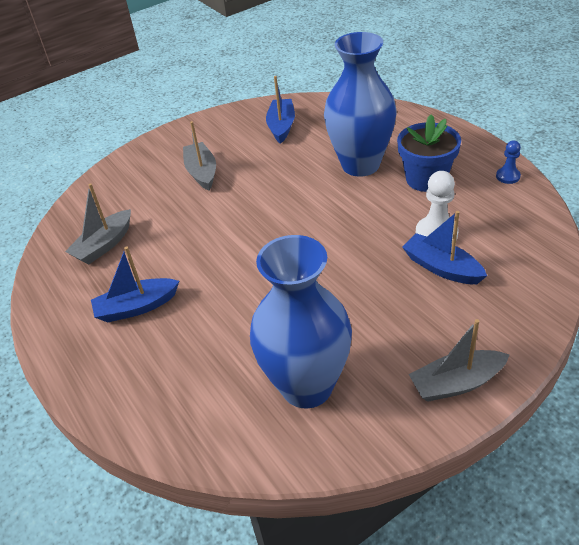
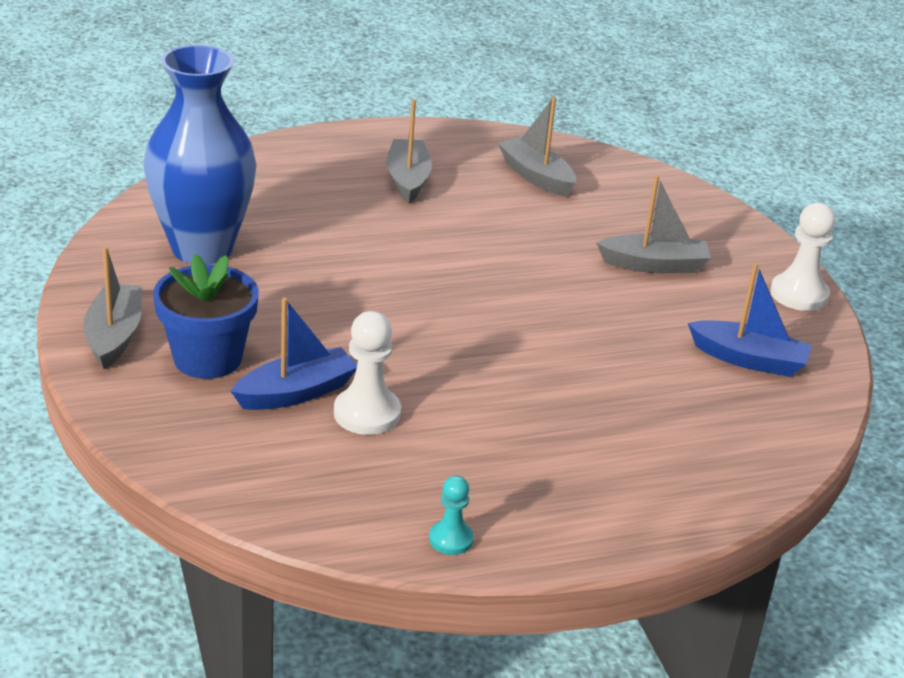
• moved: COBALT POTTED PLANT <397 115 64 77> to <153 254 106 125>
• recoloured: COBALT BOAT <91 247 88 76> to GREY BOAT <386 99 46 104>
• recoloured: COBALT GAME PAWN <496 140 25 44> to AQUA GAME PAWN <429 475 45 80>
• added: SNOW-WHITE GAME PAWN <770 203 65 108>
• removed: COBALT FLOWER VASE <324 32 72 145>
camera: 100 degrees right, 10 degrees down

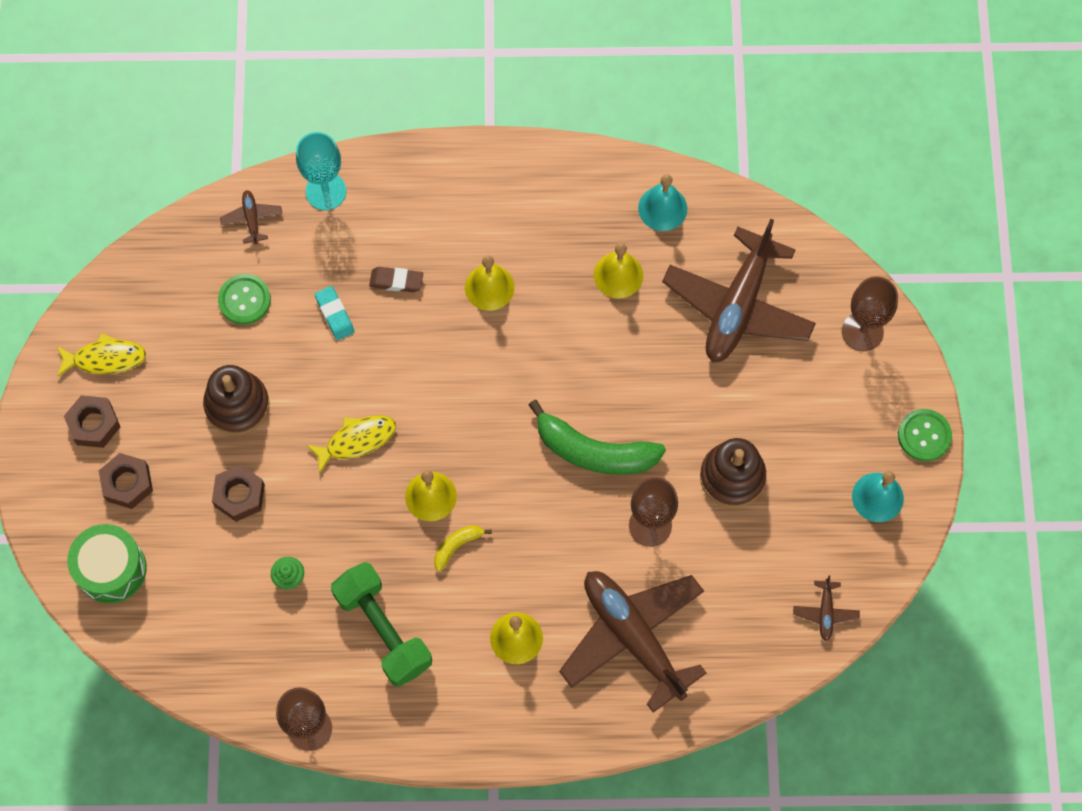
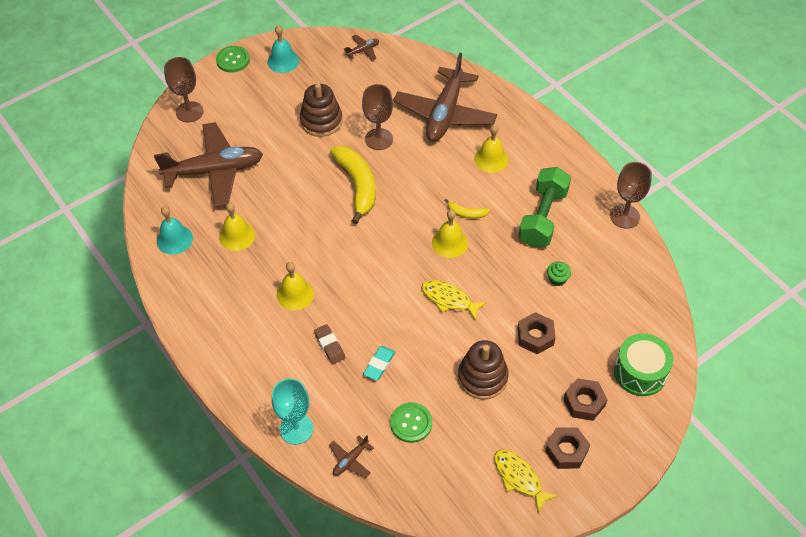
• recoloured: GREEN TOY BANANA <529 400 137 75> to GOLDEN TOY BANANA <330 146 45 78>
camera: 125 degrees left, 15 degrees down

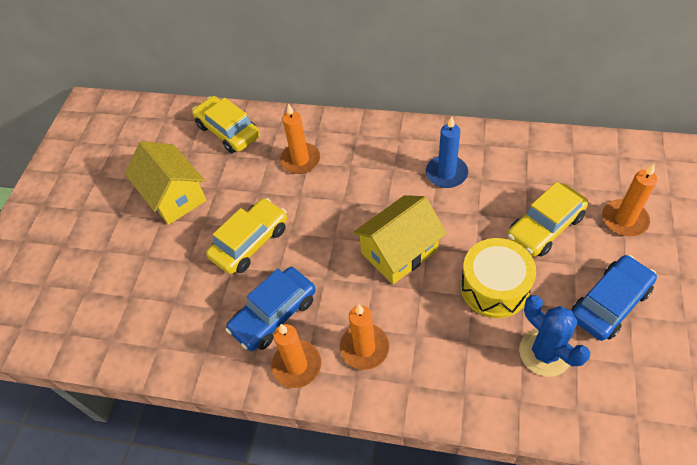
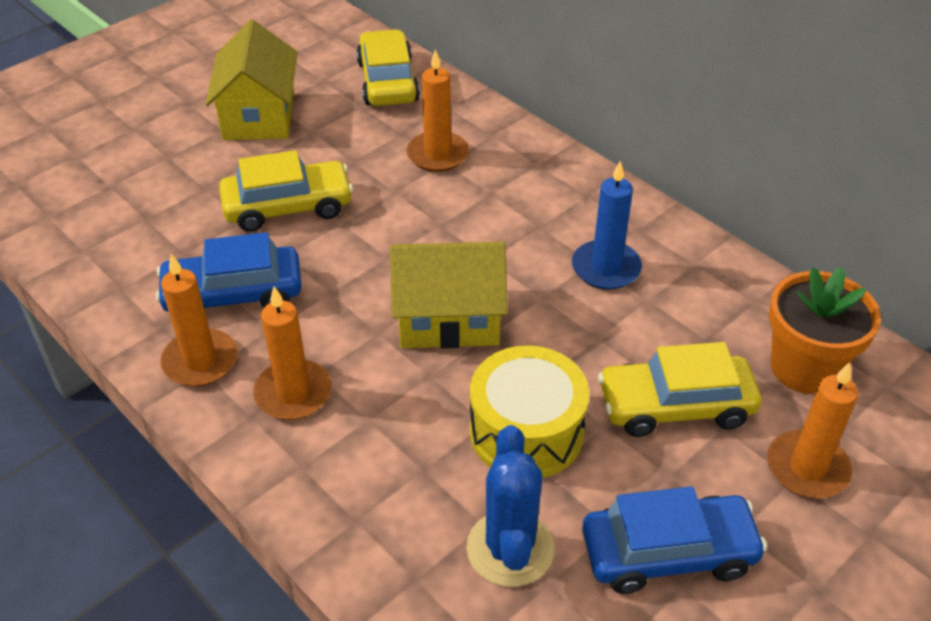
• added: ORANGE POTTED PLANT <769 267 112 127>
camera: 30 degrees right, 10 degrees down

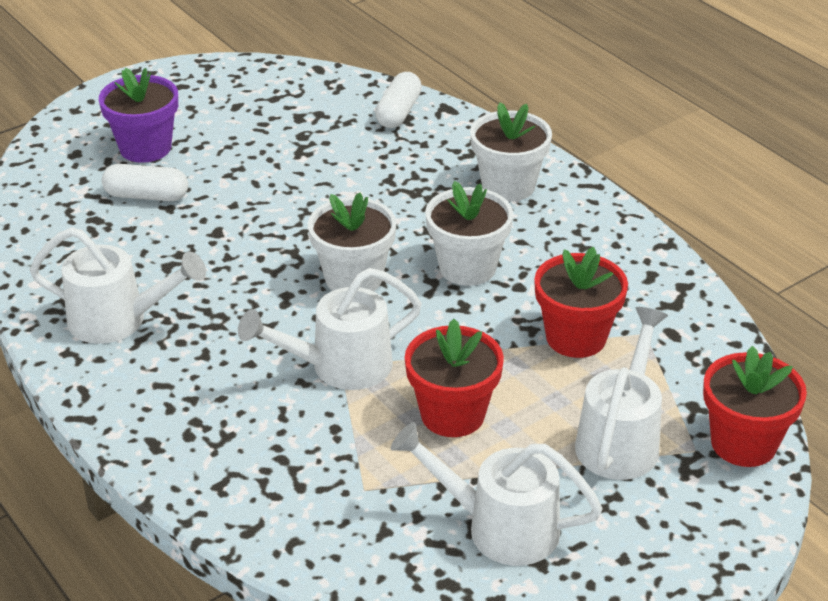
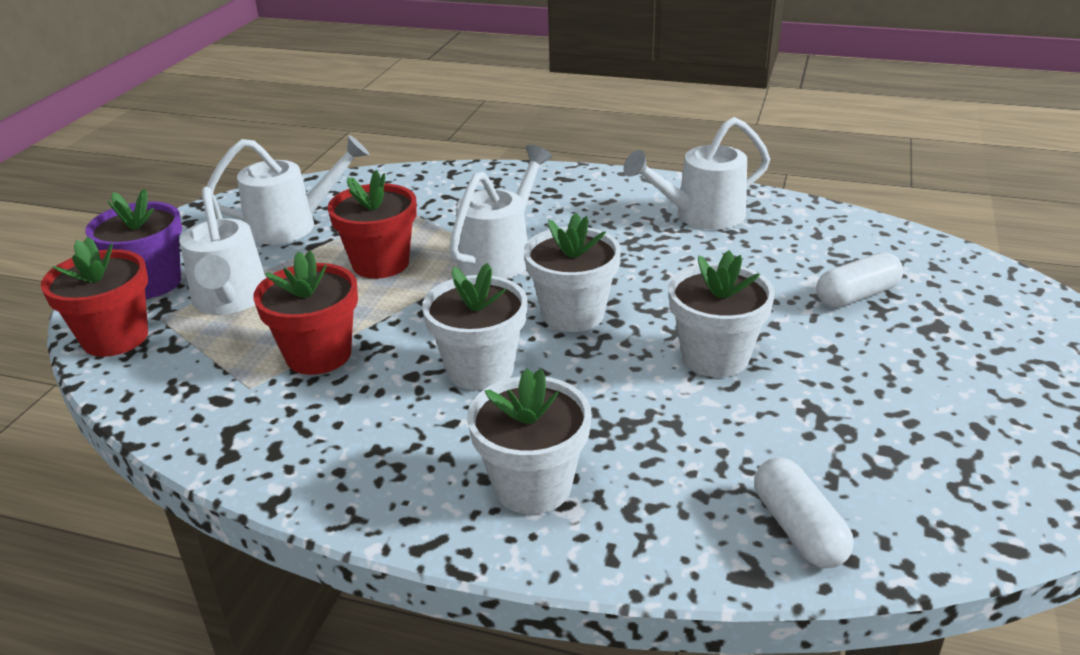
• moved: ROYAL PURPLE POTTED PLANT <99 68 79 95> to <85 189 97 109>
• added: SNOW-WHITE POTTED PLANT <668 250 107 127>
camera: 145 degrees right, 5 degrees down

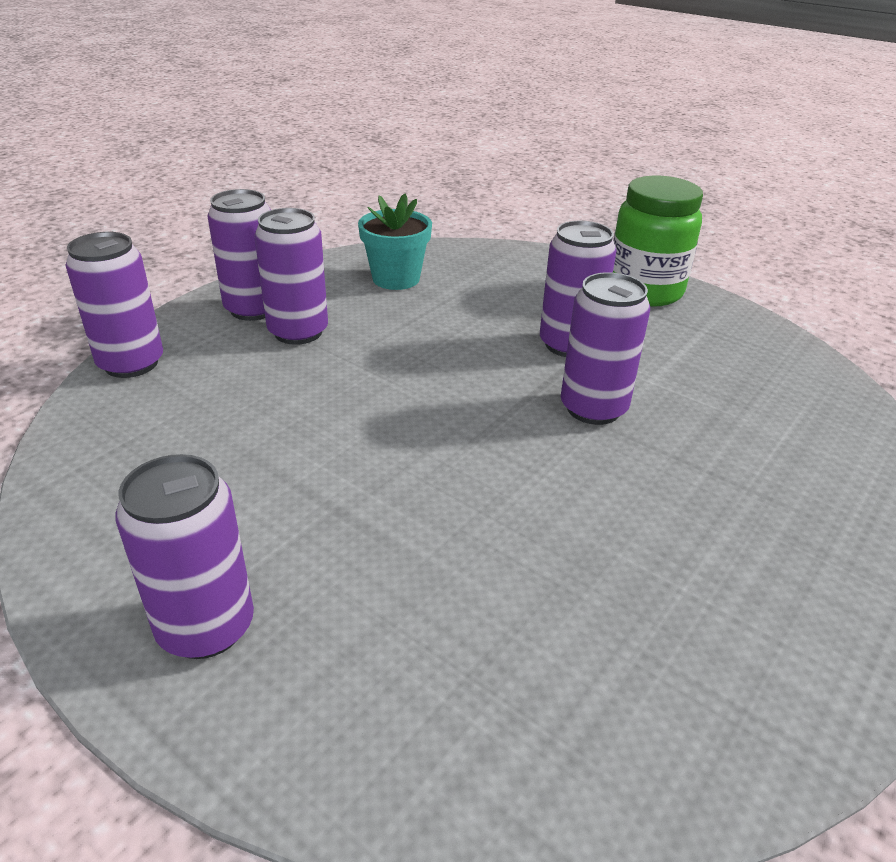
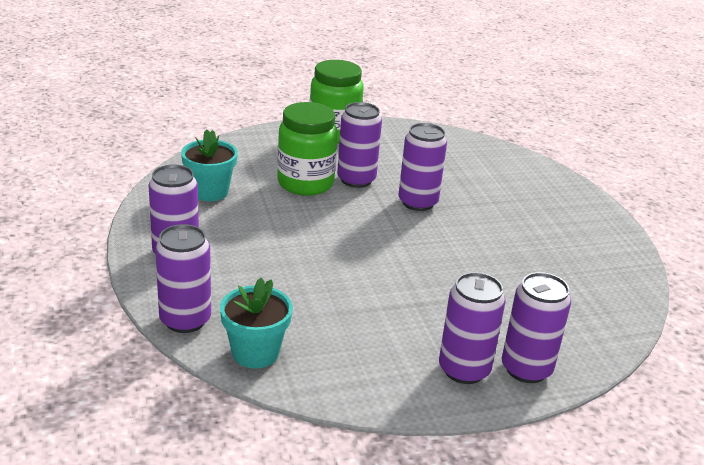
• added: AQUA POTTED PLANT <220 278 73 91>
• added: GREEN PRESERVE JAR <277 102 61 94>
• moved: ROYAL PURPLE TIN <254 208 74 137> to <502 272 69 111>
camera: 55 degrees left, 5 degrees down

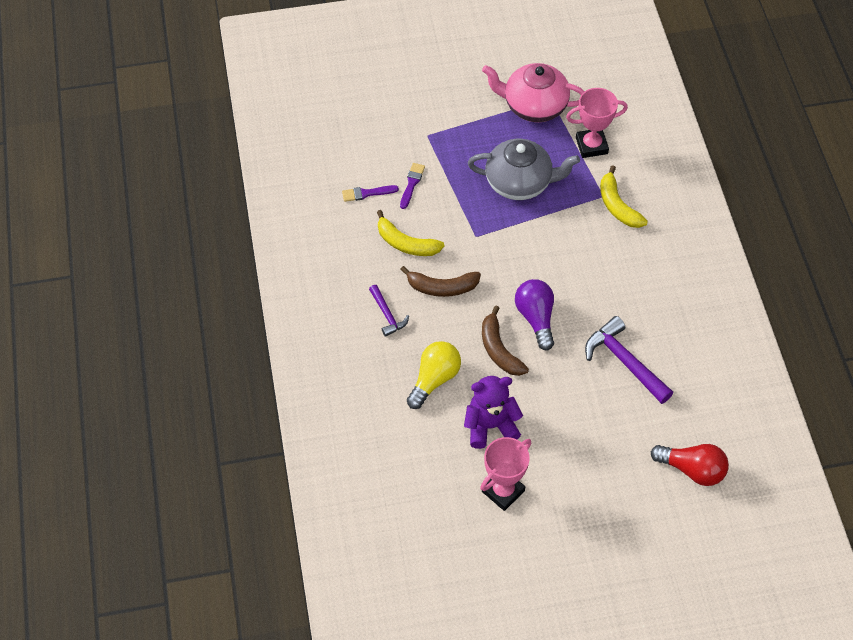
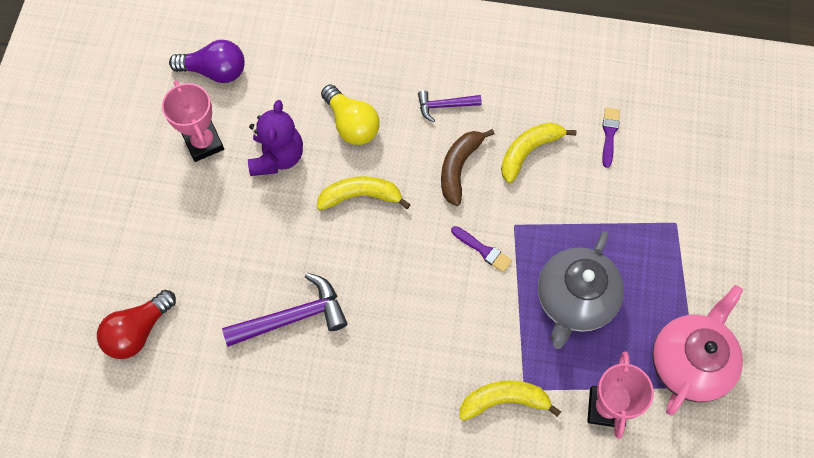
• moved: ROYAL PURPLE LIGHTBULB <515 279 39 72> to <169 40 76 43>
• recoloured: RUSSET TOY BANANA <482 305 47 71> to GOLDEN TOY BANANA <317 176 94 34>
• moved: ROYAL PURPLE PAINTBRUSH <400 163 25 46> to <451 226 61 47>
camera: 110 degrees right, 10 degrees up

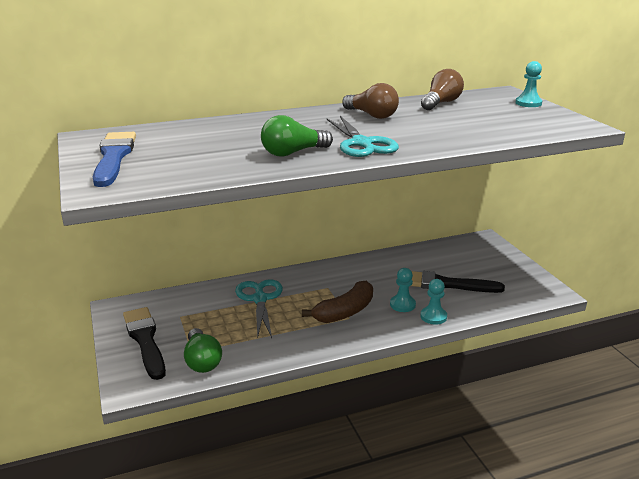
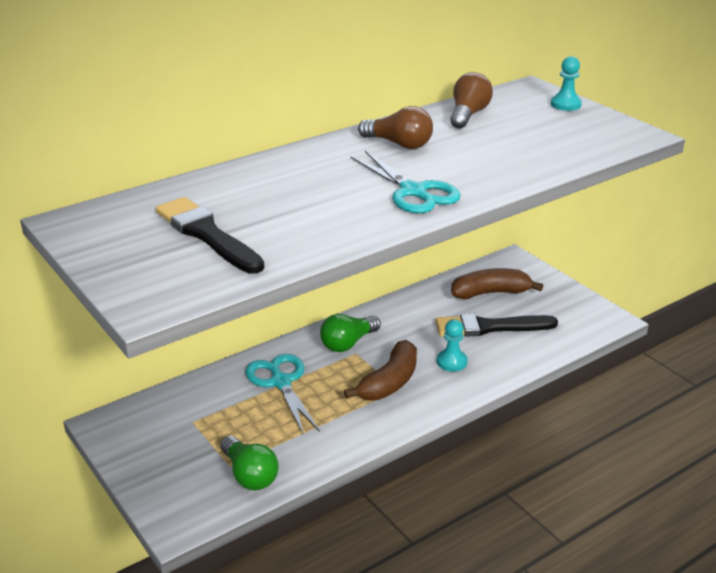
• moved: EBONY PAINTBRUSH <123 307 43 73> to <156 197 108 77>
• moved: GREEN LIGHTBULB <261 115 72 42> to <320 314 61 38>
• added: RUSSET TOY BANANA <451 268 92 31>
• removed: COBALT PAINTBRUSH <93 132 43 55>
• removed: AQUA GAME PAWN <420 279 27 46>
camera: 15 degrees left, 5 degrees up

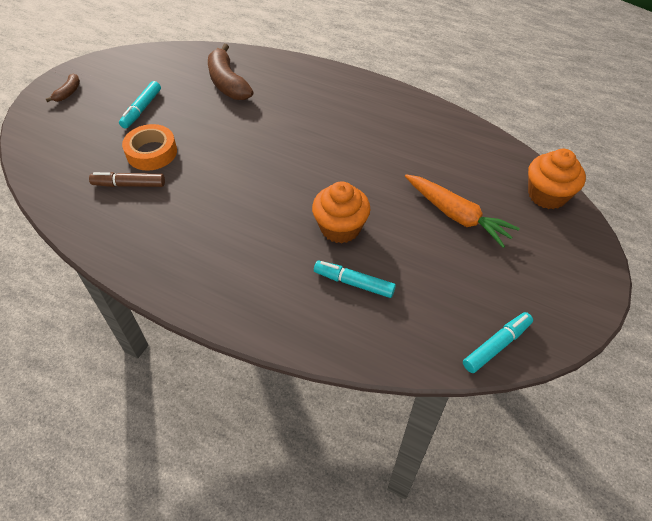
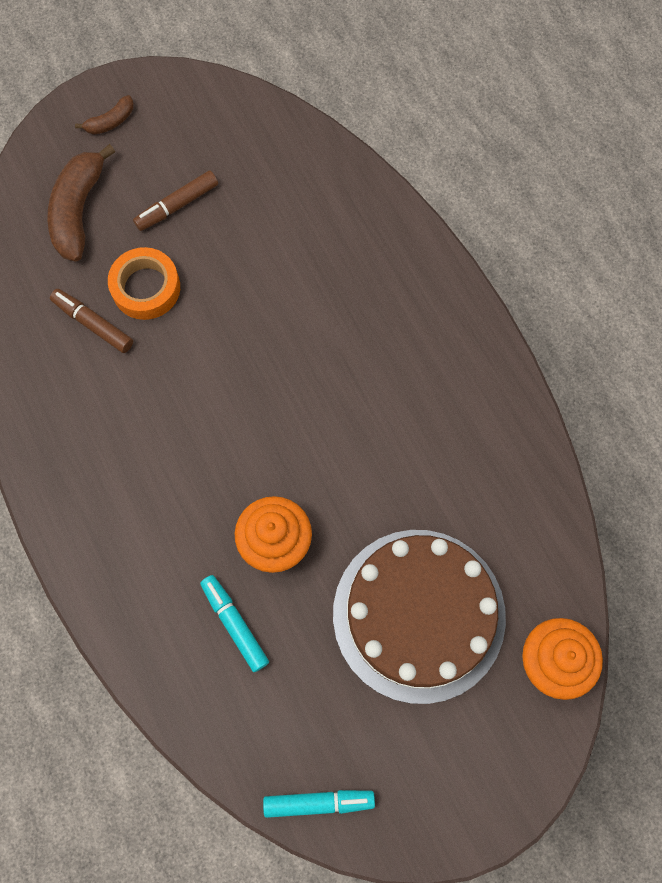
• moved: RUSSET TOY BANANA <208 44 46 56> to <48 144 67 117>
• recoloured: AQUA MARKER PEN <119 81 42 48> to RUSSET MARKER PEN <133 171 85 60>
• replaced: ORANGE ROOT VEGETABLE <405 174 115 74> to RUSSET GATEAU <333 530 173 174>
camera: 35 degrees right, 20 degrees up

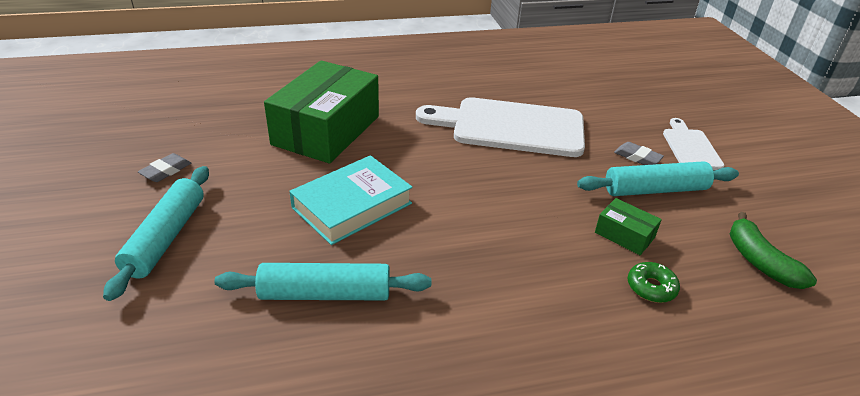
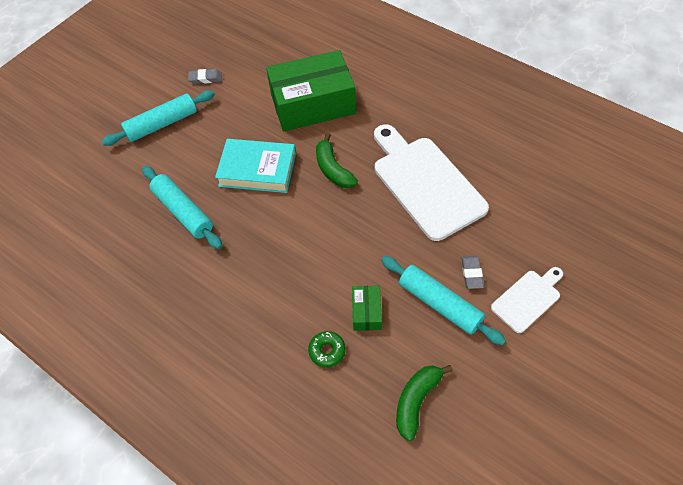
• added: GREEN TOY BANANA <316 133 42 55>
camera: 55 degrees right, 20 degrees up

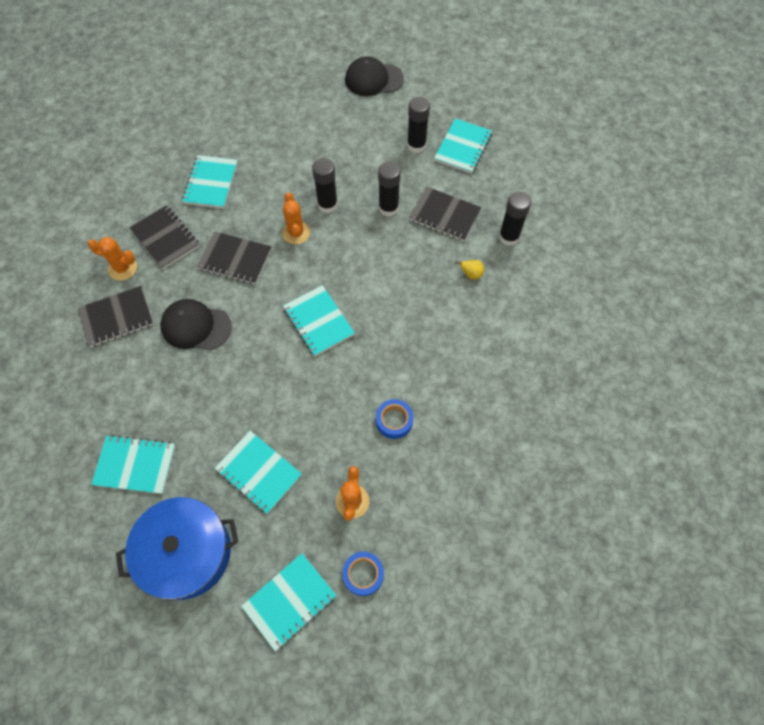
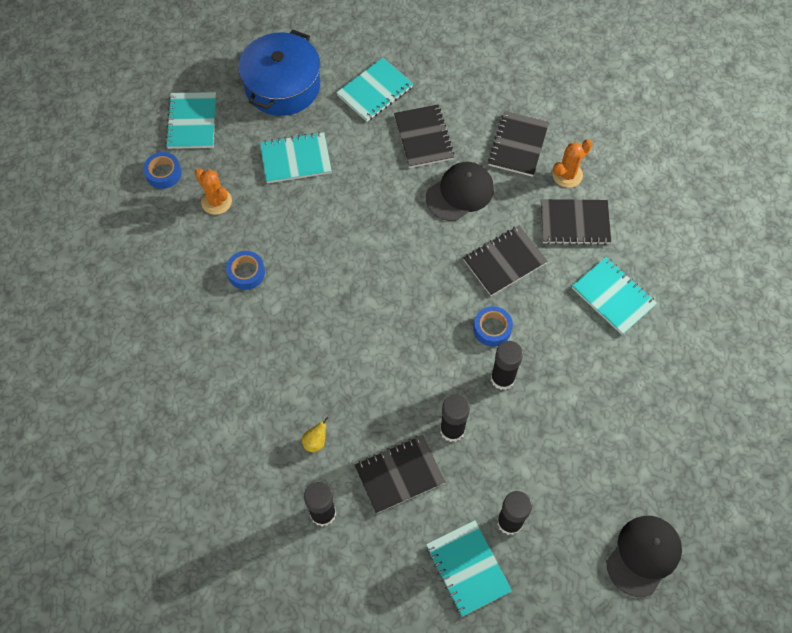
• added: EBONY EXERCISE BOOK <394 104 61 64>
• replaced: ORANGE PRICKLY PLANT <282 192 28 52> to COBALT STICKY TAPE <473 306 40 41>
• removed: AQUA EXERCISE BOOK <283 285 72 71>
camera: 130 degrees right, 0 degrees up

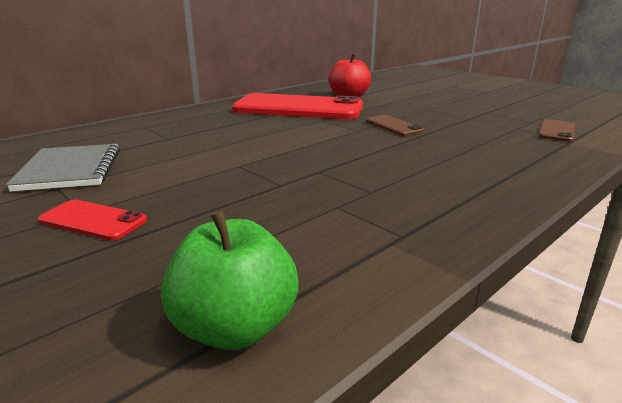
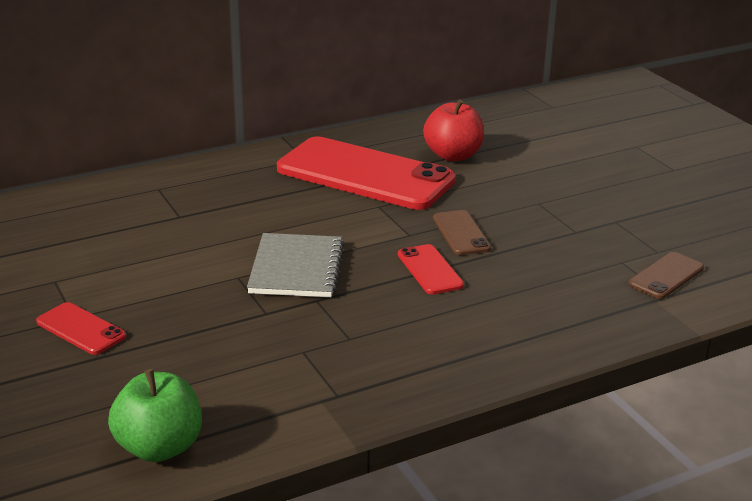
• moved: GREY EXERCISE BOOK <6 144 114 48> to <247 233 97 64>
• added: CRIMSON PHONE <398 244 66 50>
camera: 15 degrees right, 5 degrees up

